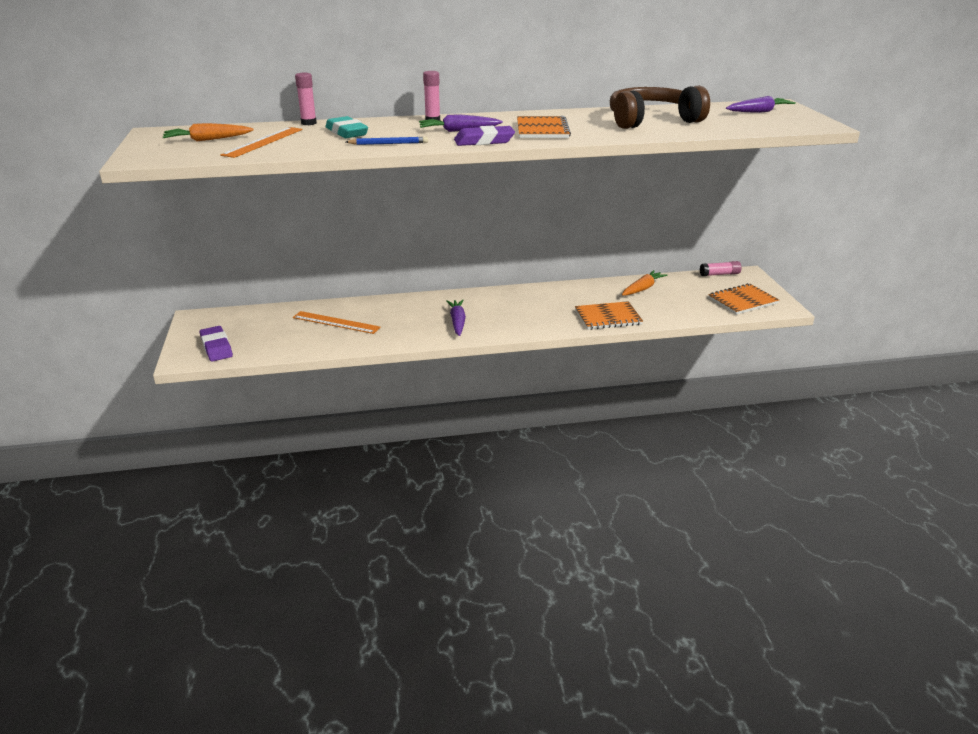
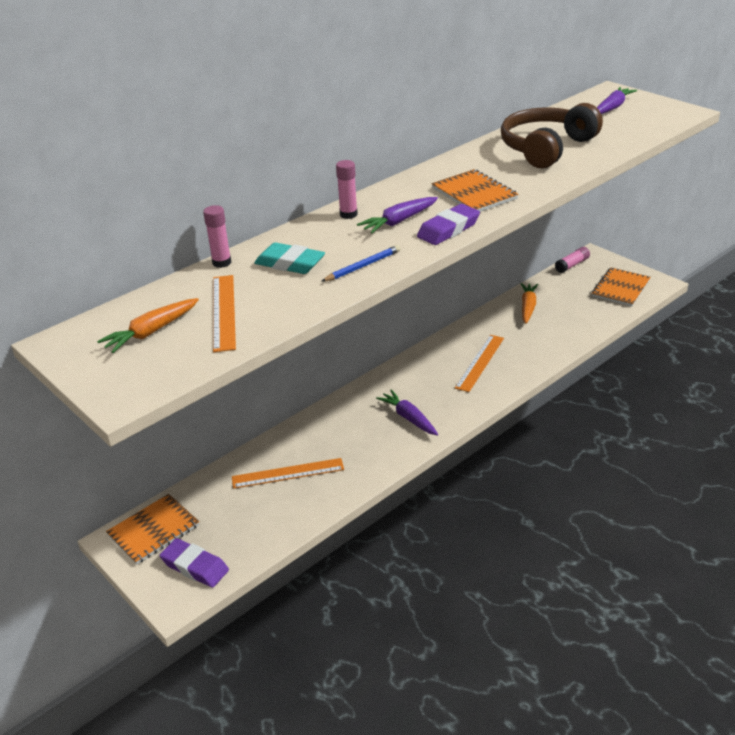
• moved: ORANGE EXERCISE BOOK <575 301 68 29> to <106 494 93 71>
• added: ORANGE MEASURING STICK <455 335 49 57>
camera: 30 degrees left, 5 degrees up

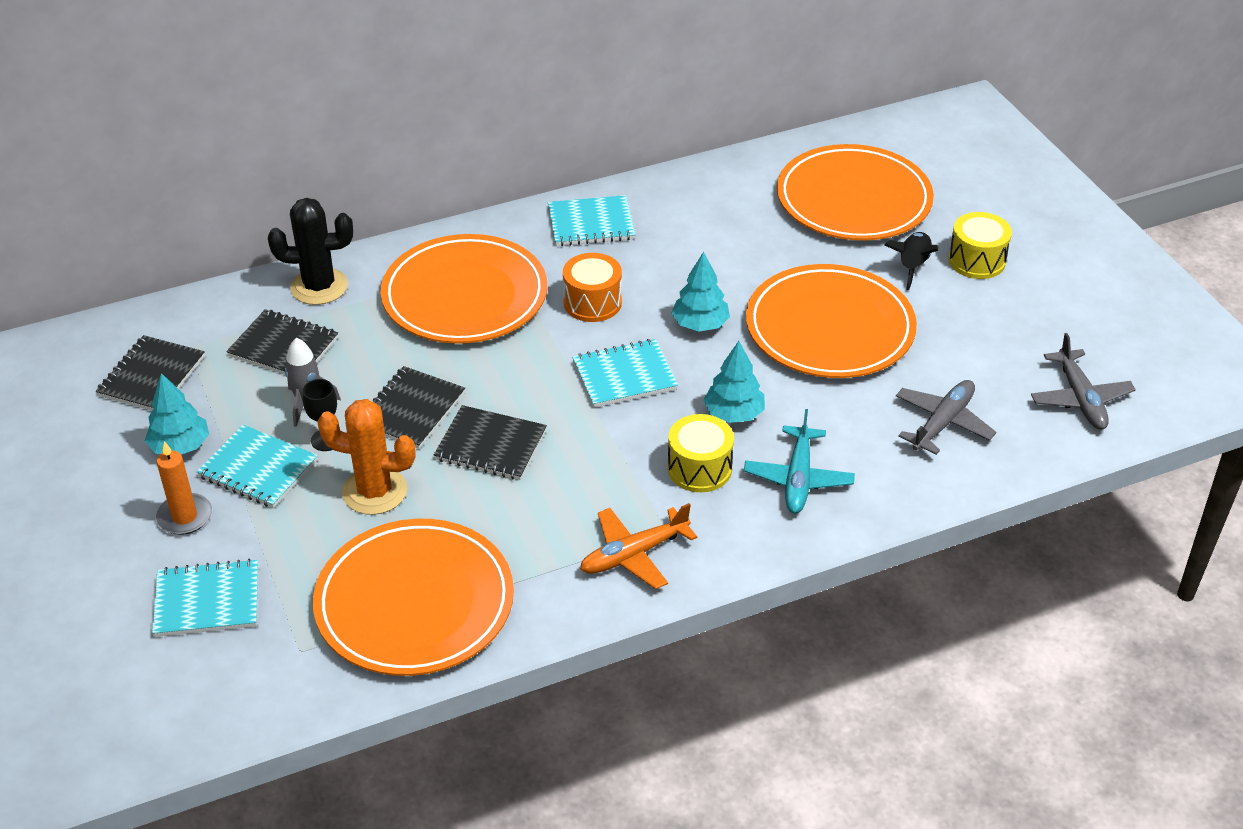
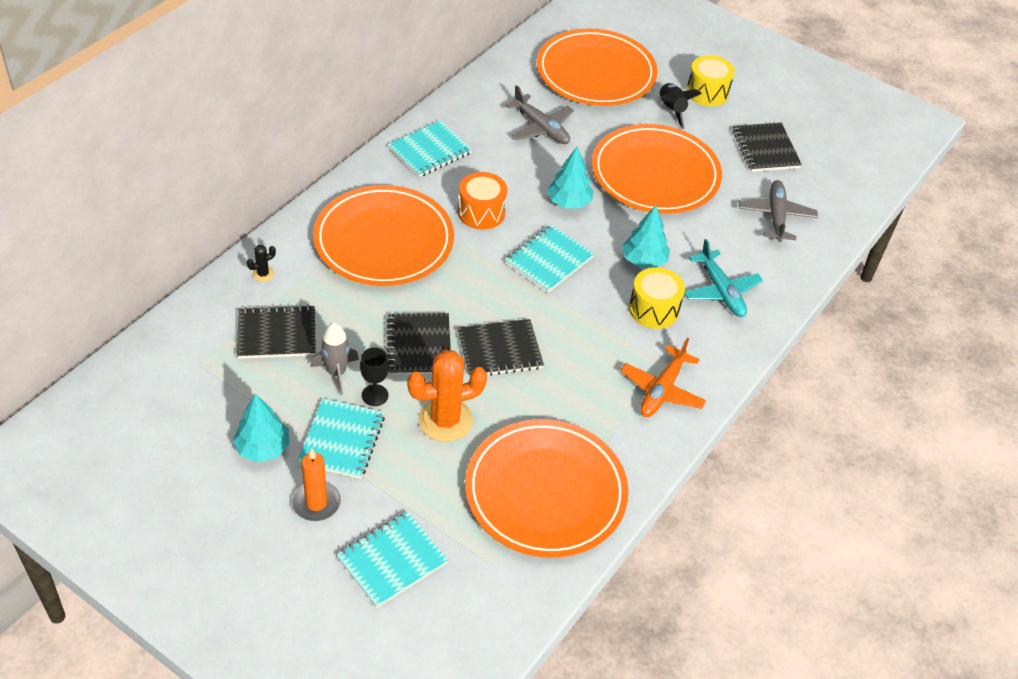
• resized: EBONY PRICKLY PLANT <268 198 85 107> = <247 245 29 37> x0.42
• turned: AQUA EXERCISE BOOK <197 425 121 83> = <297 398 88 81> 75 degrees counterclockwise
• moved: GREY PLANE <1031 333 105 96> to <505 85 69 59>
• moved: EBONY EXERCISE BOOK <96 335 109 76> to <733 122 69 50>
camera: 35 degrees left, 5 degrees up

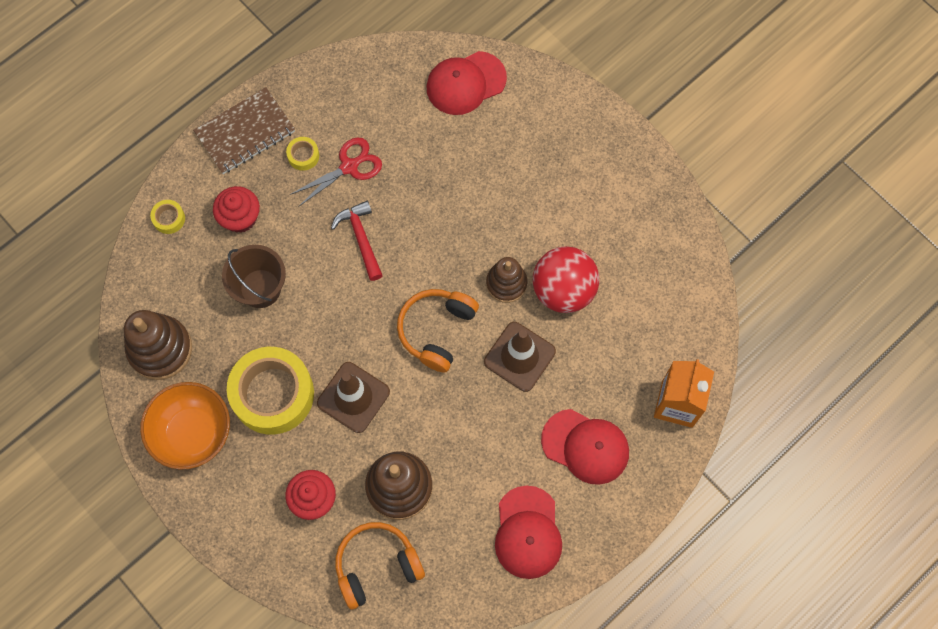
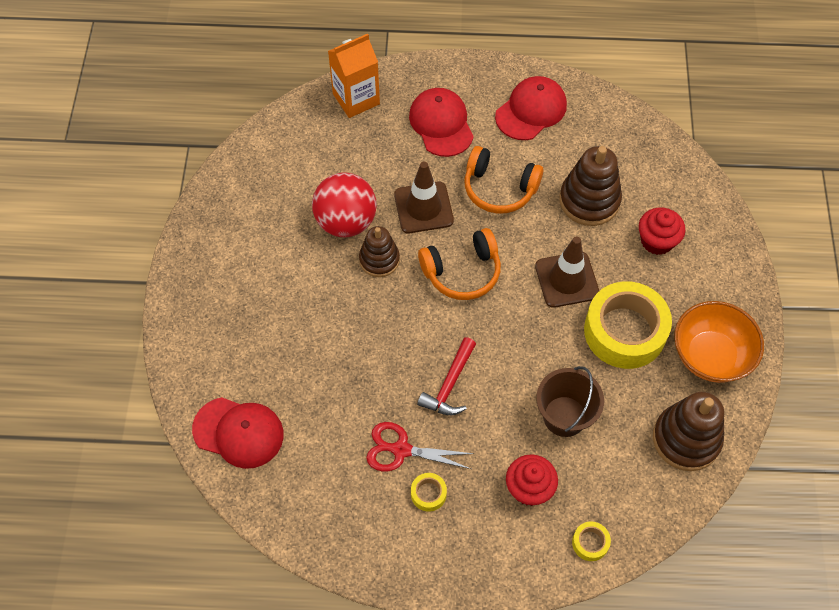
• moved: ORANGE HEADSET <335 522 90 88> to <464 146 79 67>
• removed: RUSSET EXERCISE BOOK <193 87 102 87>
camera: 135 degrees left, 10 degrees down

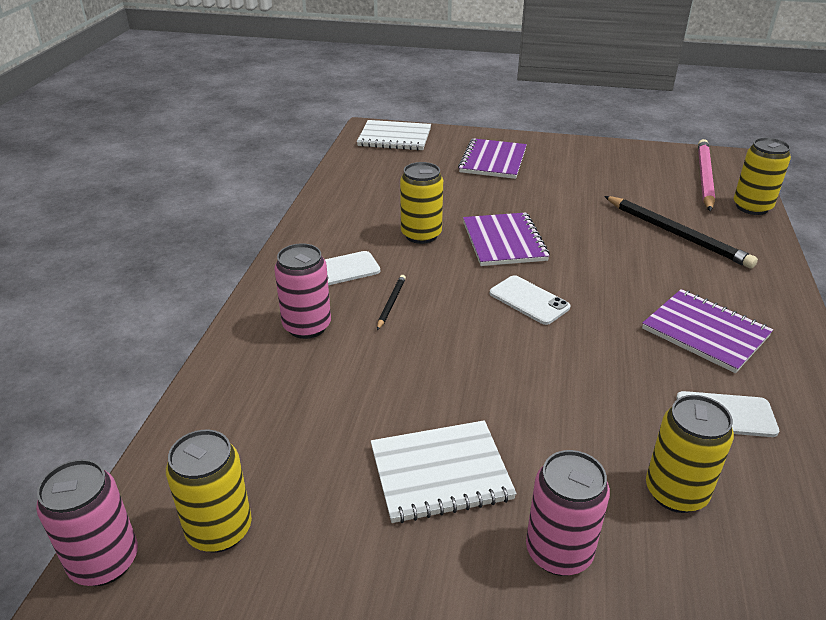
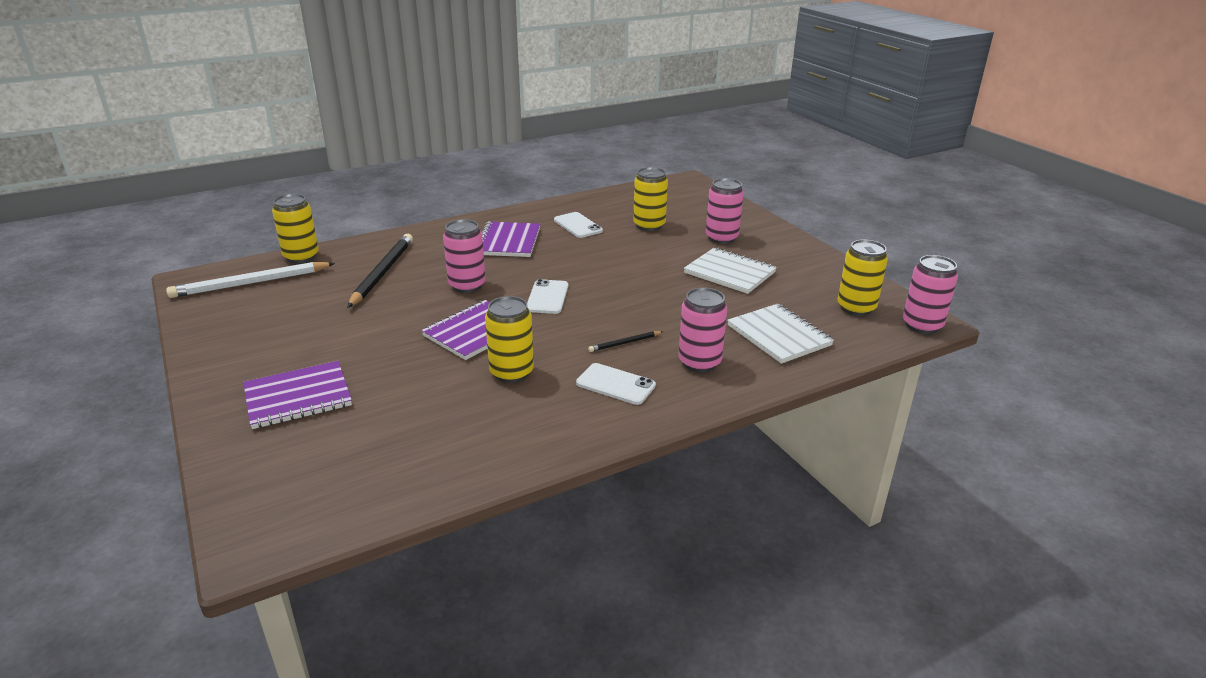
• recoloured: ROSY WOODEN PENCIL <698 139 17 72> to SNOW-WHITE WOODEN PENCIL <166 262 169 36>
• added: ROSY TIN <443 219 43 74>
• moved: SNOW-WHITE EXERCISE BOOK <357 120 74 31> to <727 304 107 60>
camera: 130 degrees left, 5 degrees down

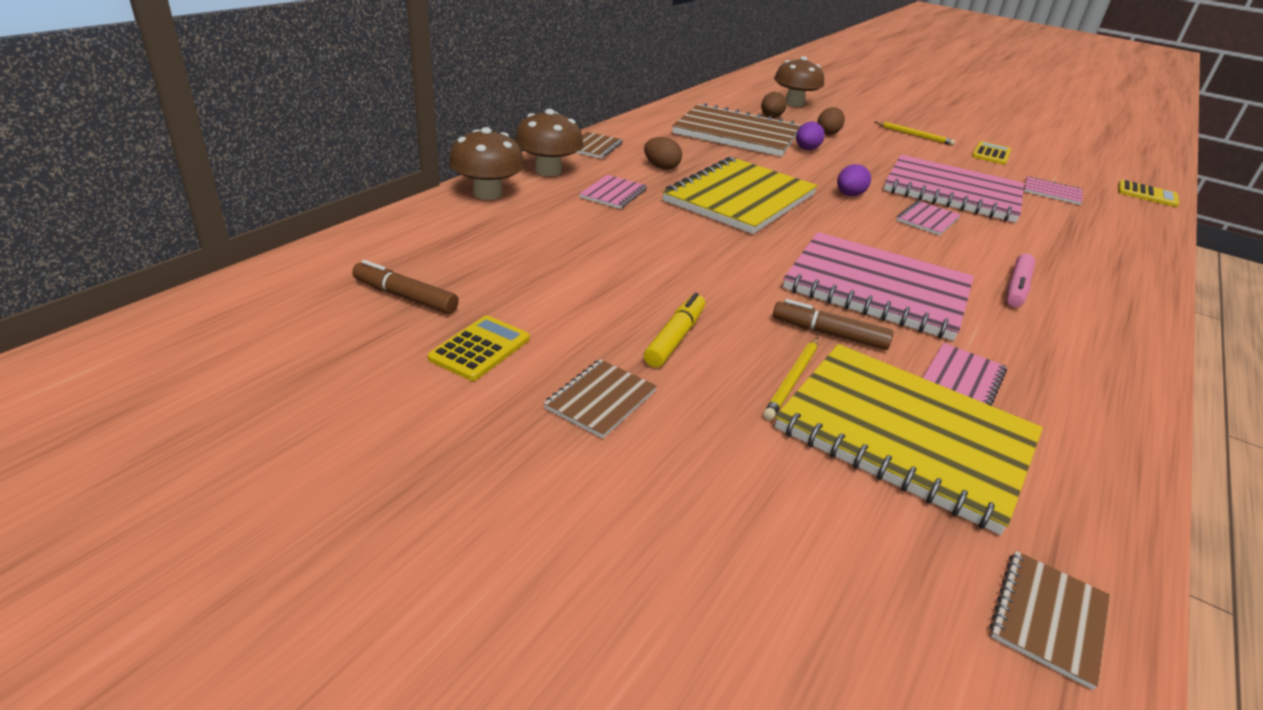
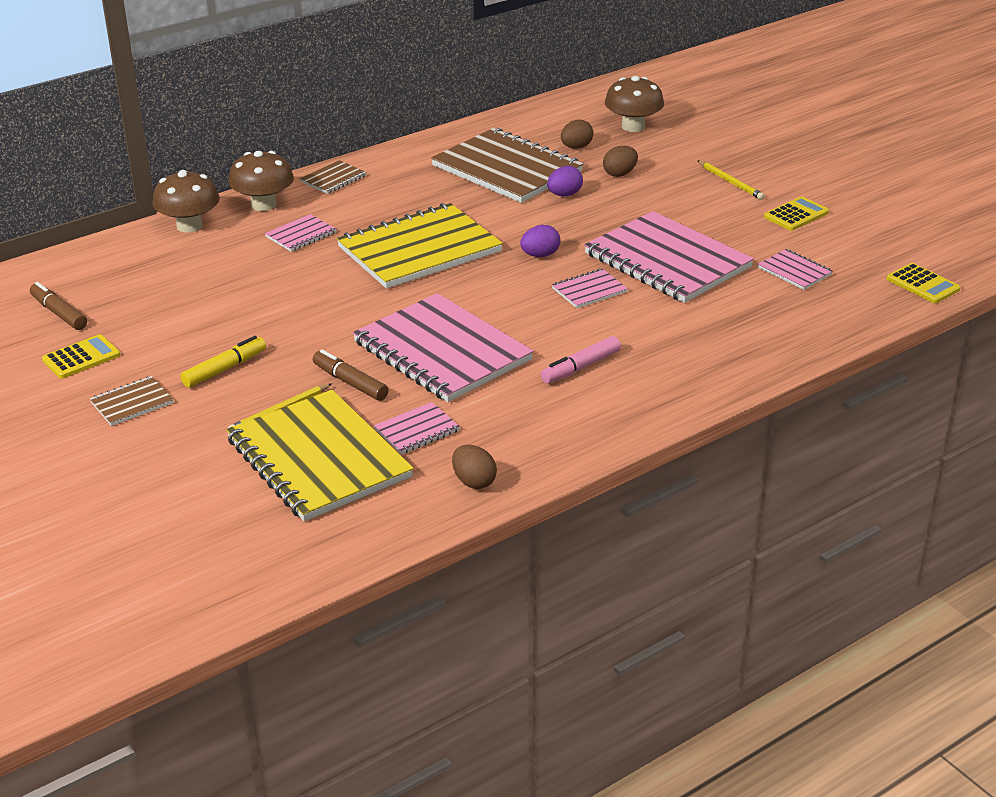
• moved: RUSSET EGG <644 137 38 33> to <452 445 45 44>
• removed: RUSSET EXERCISE BOOK <990 551 120 139>
camera: 25 degrees right, 0 degrees up

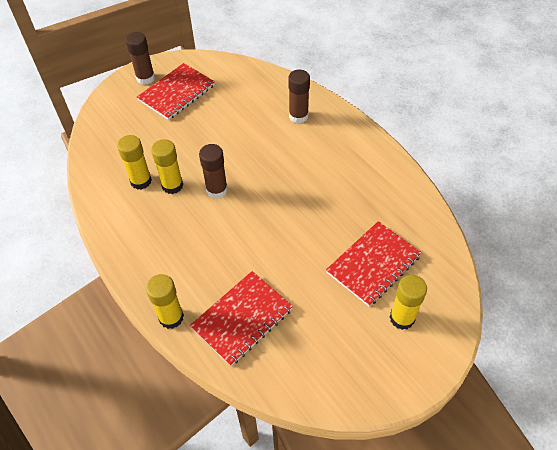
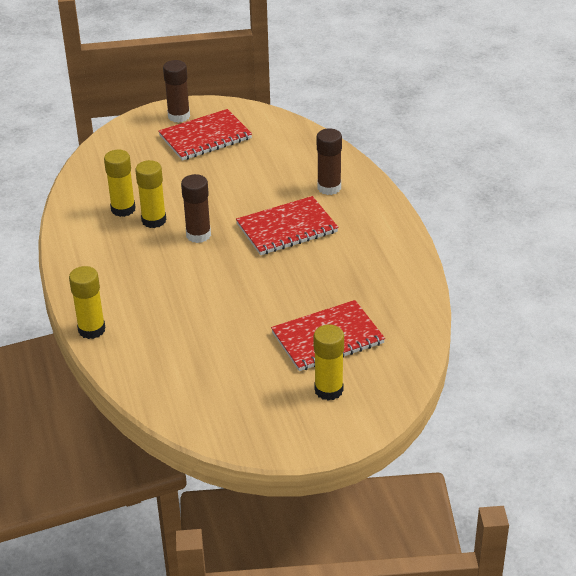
• moved: CRIMSON EXERCISE BOOK <190 271 103 95> to <236 196 103 59>
camera: 20 degrees right, 15 degrees down

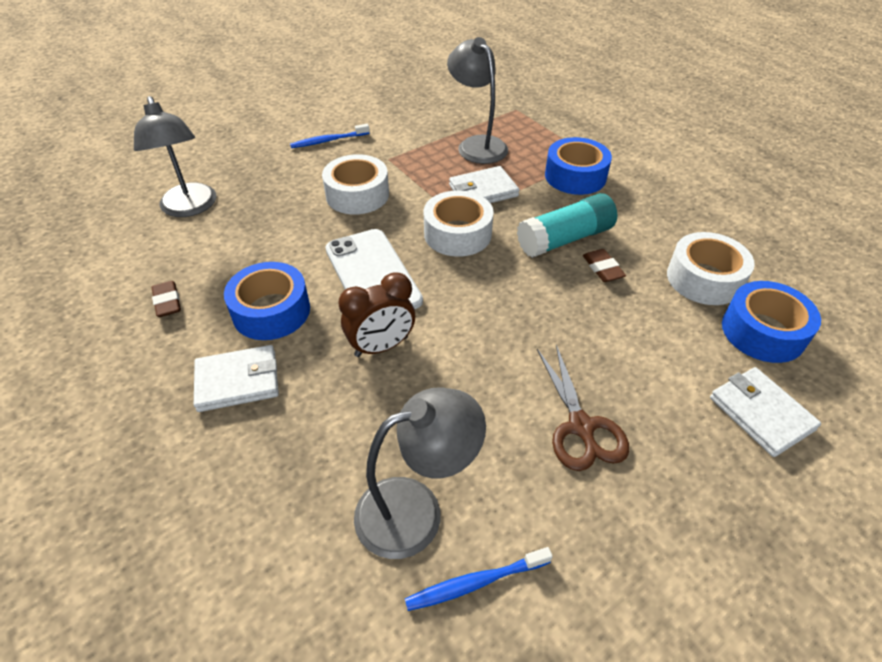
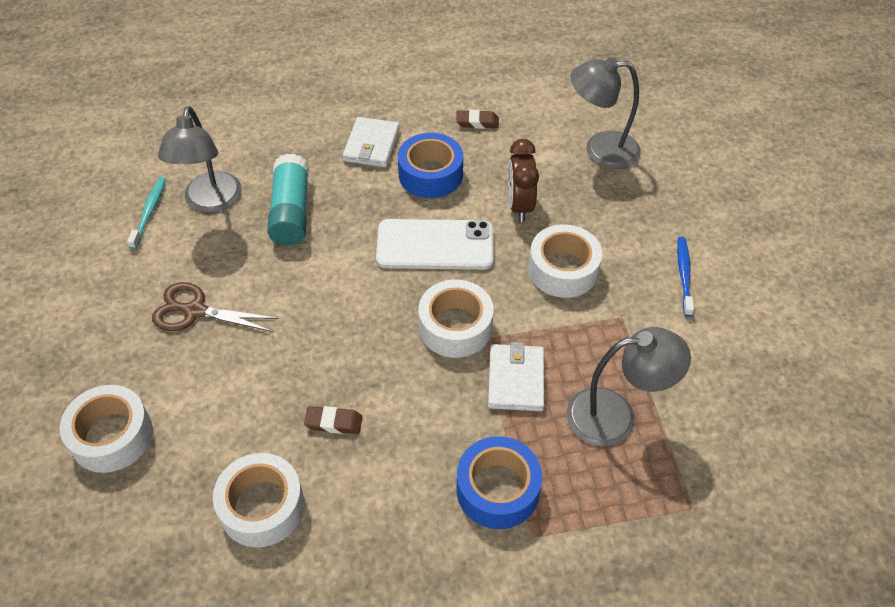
• replaced: SNOW-WHITE CARD WALLET <710 367 111 90> to SNOW-WHITE STICKY TAPE <59 385 94 88>
• recoloured: COBALT TOOTHBRUSH <405 547 148 64> to AQUA TOOTHBRUSH <127 177 39 72>
• moved: AQUA GLUE <517 193 100 65> to <267 154 42 92>
• moved: RUSSET BEDSIDE CLOCK <339 272 76 85> to <508 139 31 83>
• removed: COBALT STICKY TAPE <722 281 99 82>
camera: 115 degrees right, 5 degrees up

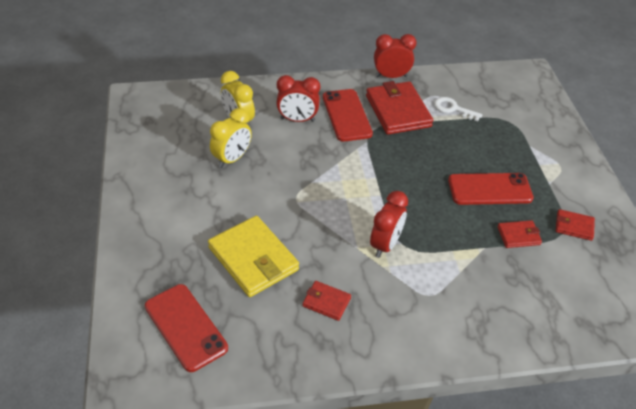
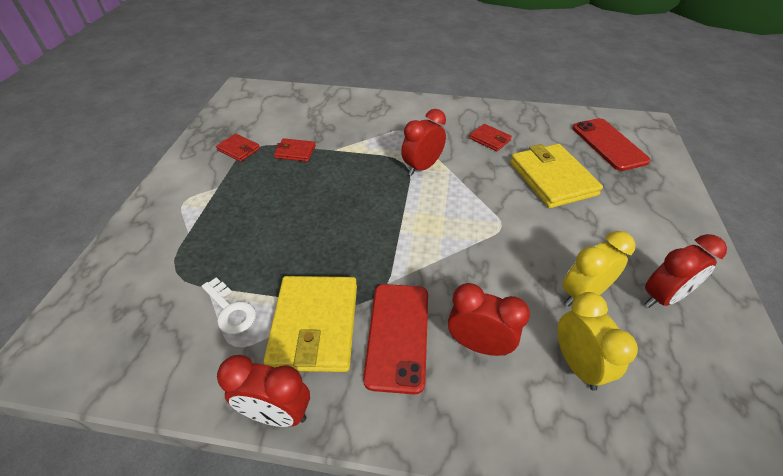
• recoloured: CRIMSON CARD WALLET <366 81 67 54> to GOLDEN CARD WALLET <263 276 94 96>
• added: CRIMSON BEDSIDE CLOCK <645 234 82 74>
• removed: CRIMSON PHONE <448 173 86 32>
camera: 160 degrees left, 0 degrees up

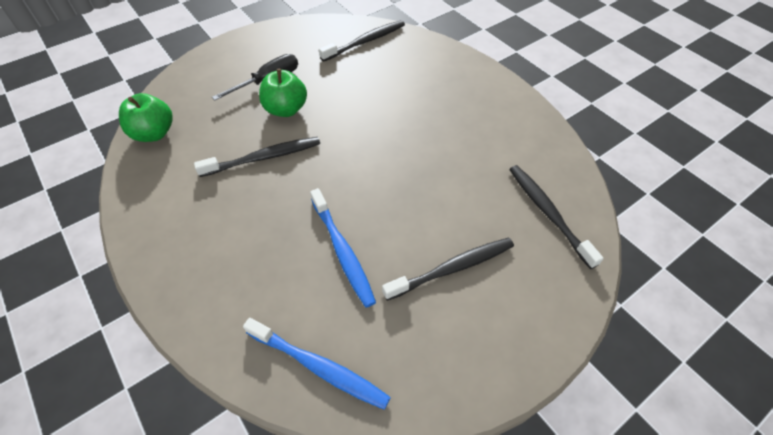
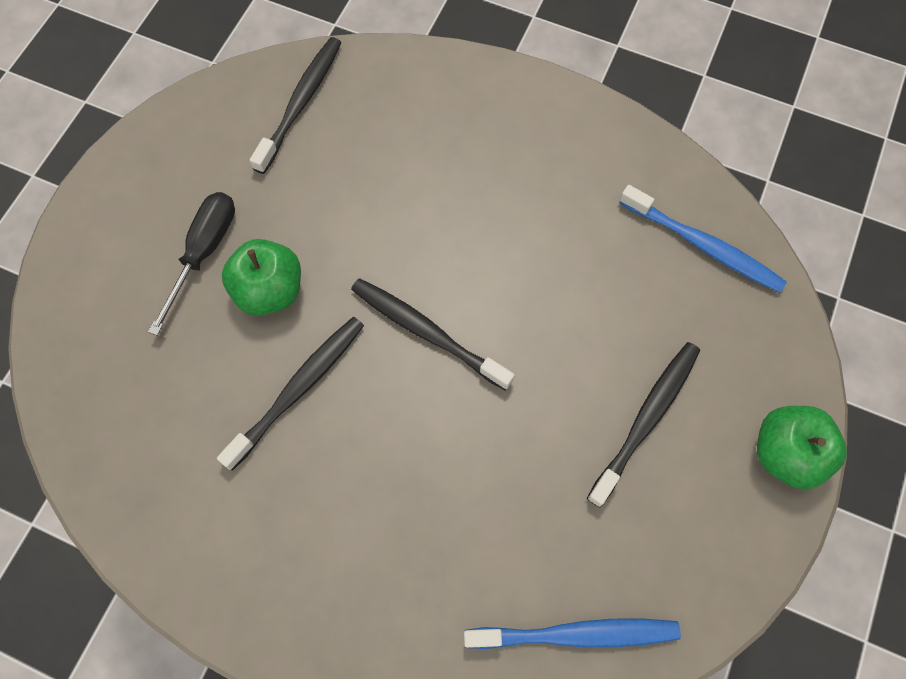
• moved: EBONY TOOTHBRUSH <509 165 95 104> to <351 278 164 113>
• moved: COBALT TOOTHBRUSH <310 188 66 120> to <619 185 168 108>
• moved: GREEN APPLE <119 93 54 49> to <757 406 90 84>
camera: 30 degrees left, 15 degrees up

